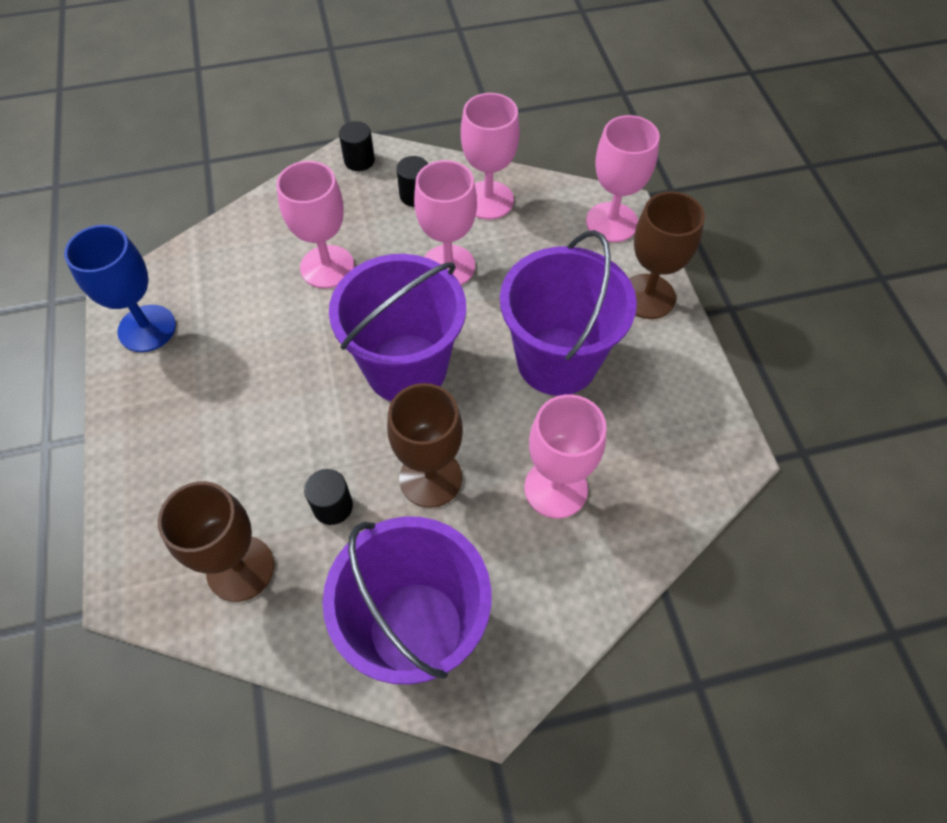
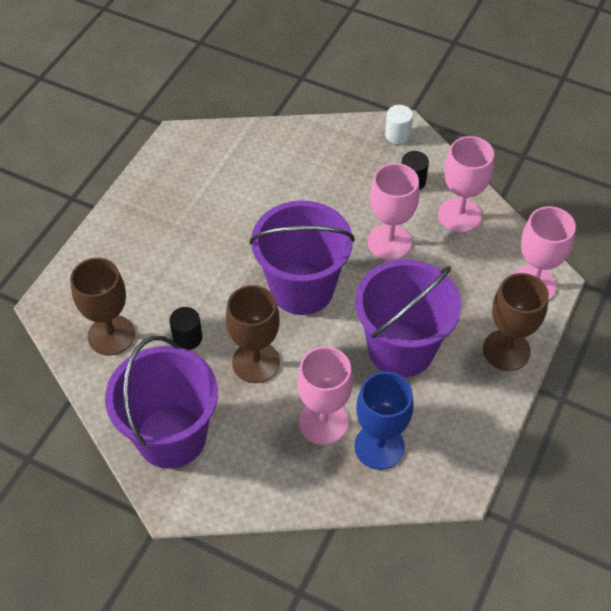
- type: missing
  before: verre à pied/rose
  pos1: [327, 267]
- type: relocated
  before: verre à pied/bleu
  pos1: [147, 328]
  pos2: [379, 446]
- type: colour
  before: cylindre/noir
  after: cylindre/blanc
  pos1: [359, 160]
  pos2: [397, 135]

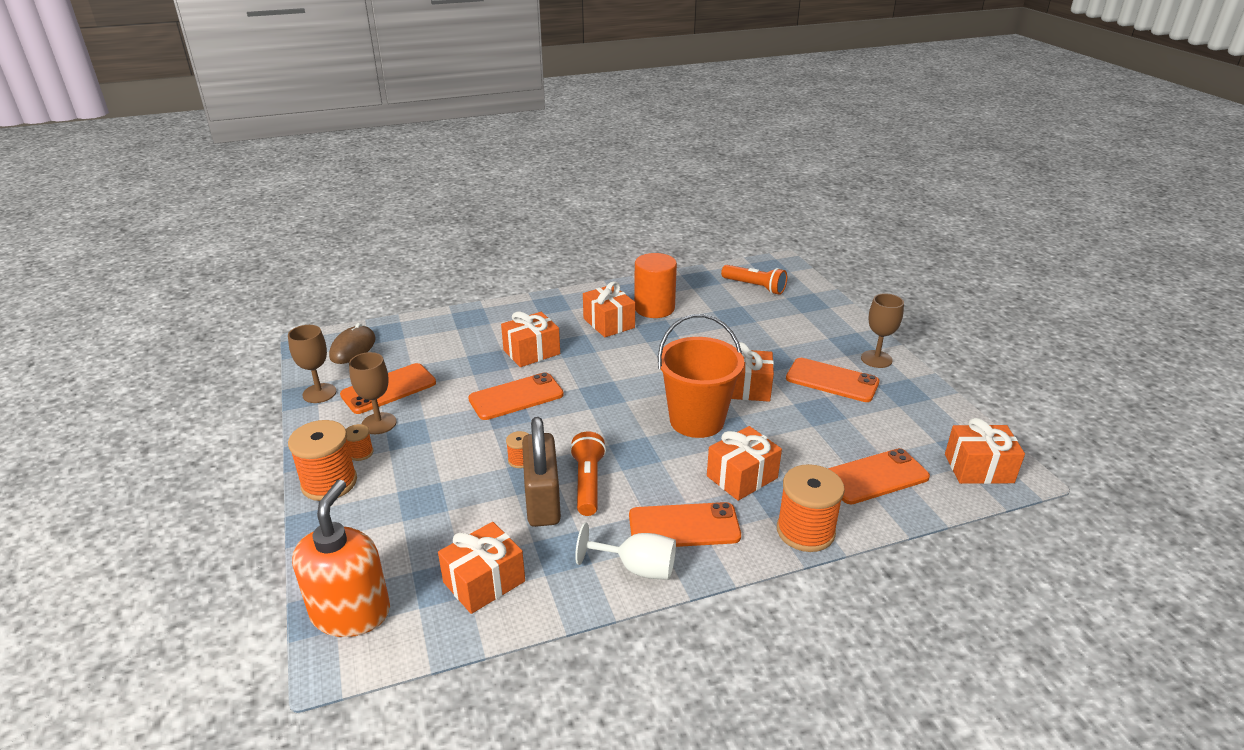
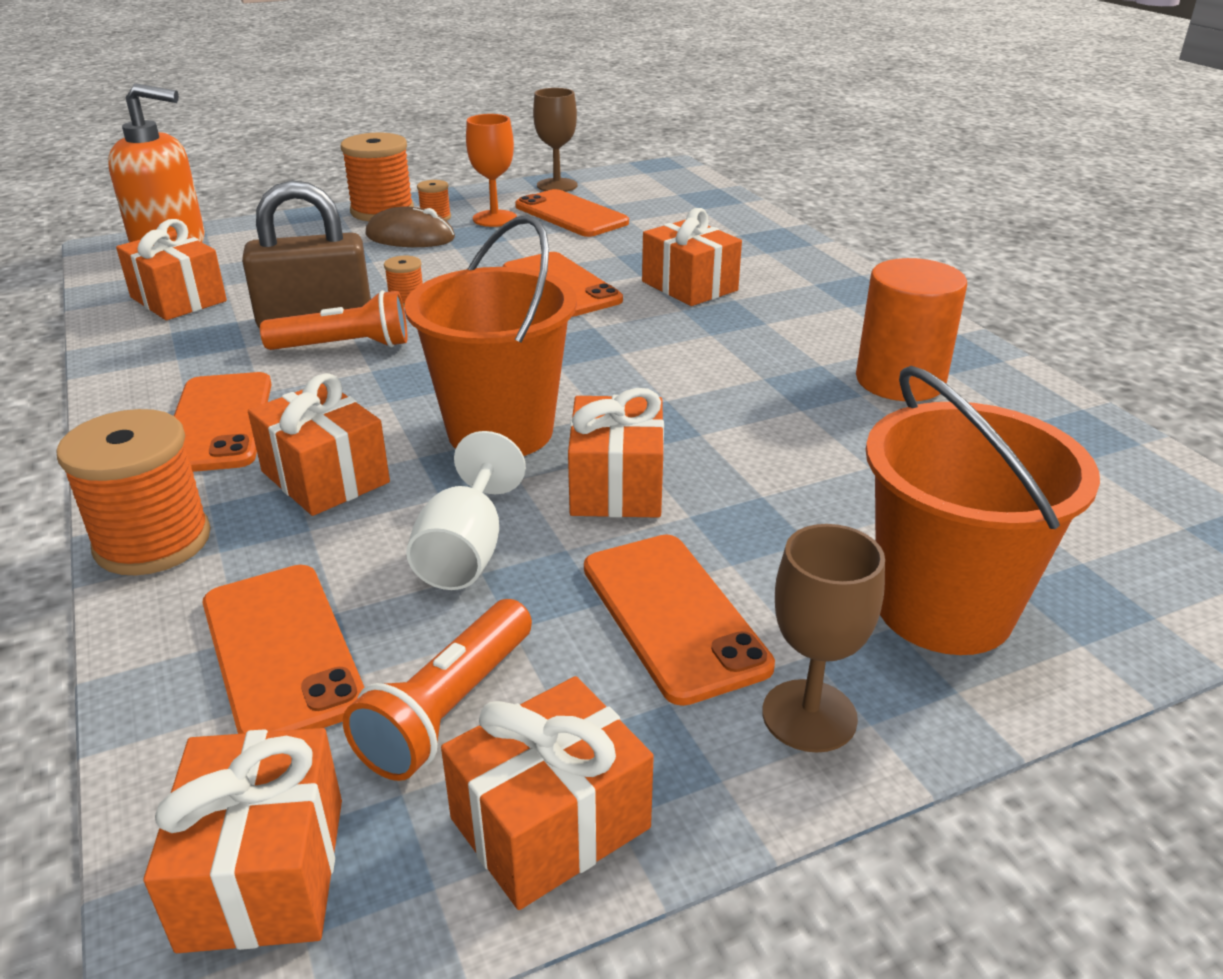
- type: appeared
  after: seau/orange
  pos2: [943, 608]
- type: relocated
  before: souris/marron
  pos1: [353, 348]
  pos2: [410, 237]
- type: relocated
  before: verre à pied/blanc
  pos1: [637, 568]
  pos2: [465, 551]
- type: relocated
  before: cadeau/orange
  pos1: [609, 323]
  pos2: [550, 823]
- type: relocated
  before: lampe de poche/orange
  pos1: [755, 287]
  pos2: [447, 709]
- type: colour
  before: verre à pied/marron
  after: verre à pied/orange
  pos1: [379, 423]
  pos2: [494, 218]
- type: spun
  before: téléphone/orange
  pos1: [832, 380]
  pos2: [673, 615]
  turn: -45

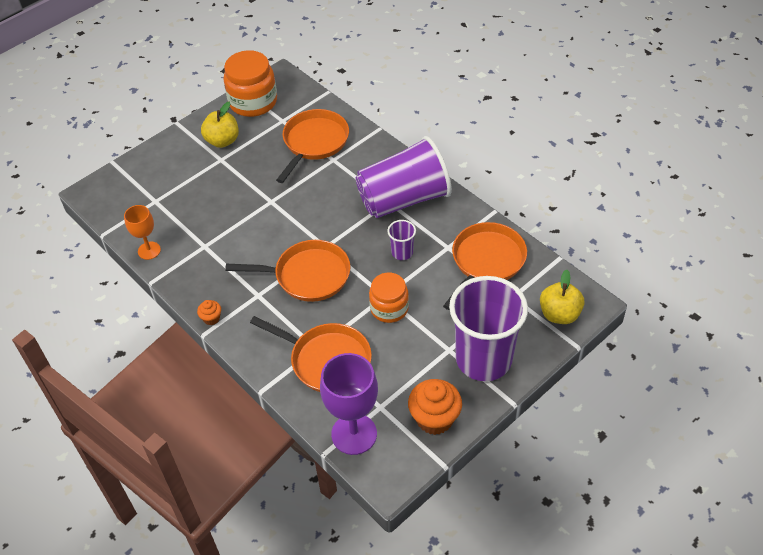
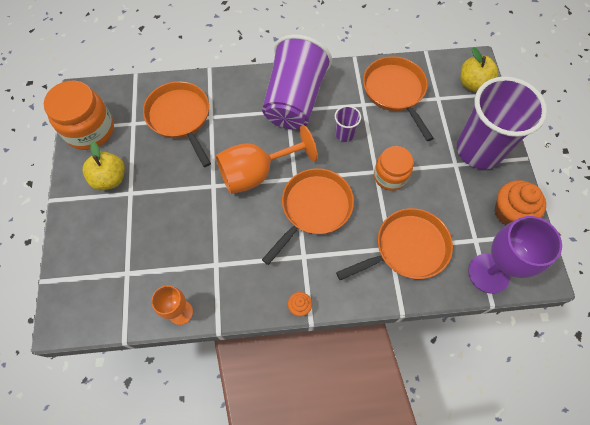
- type: appeared
  after: verre à pied/orange
  pos2: [256, 173]

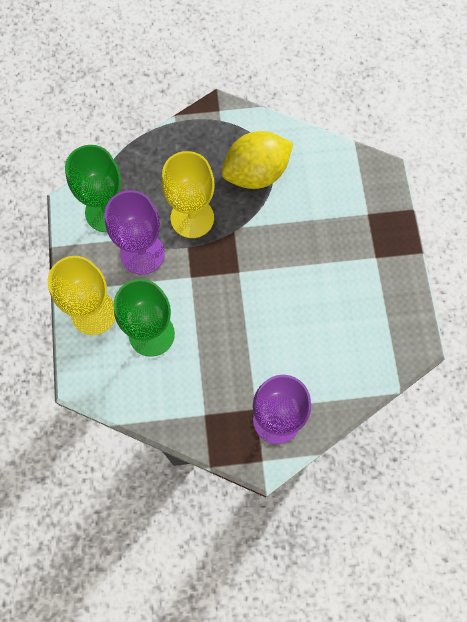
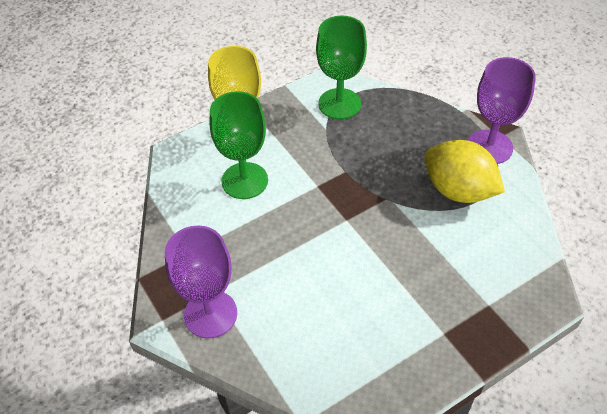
- type: missing
  before: verre à pied/jaune
  pos1: [192, 218]
- type: relocated
  before: verre à pied/violet
  pos1: [142, 253]
  pos2: [489, 147]

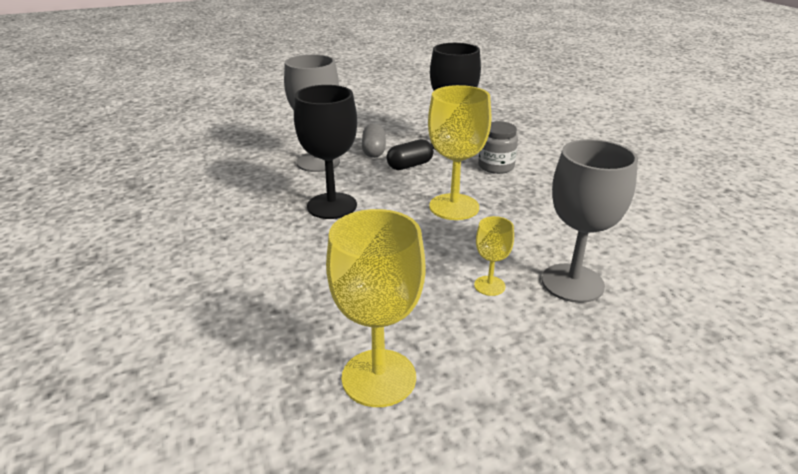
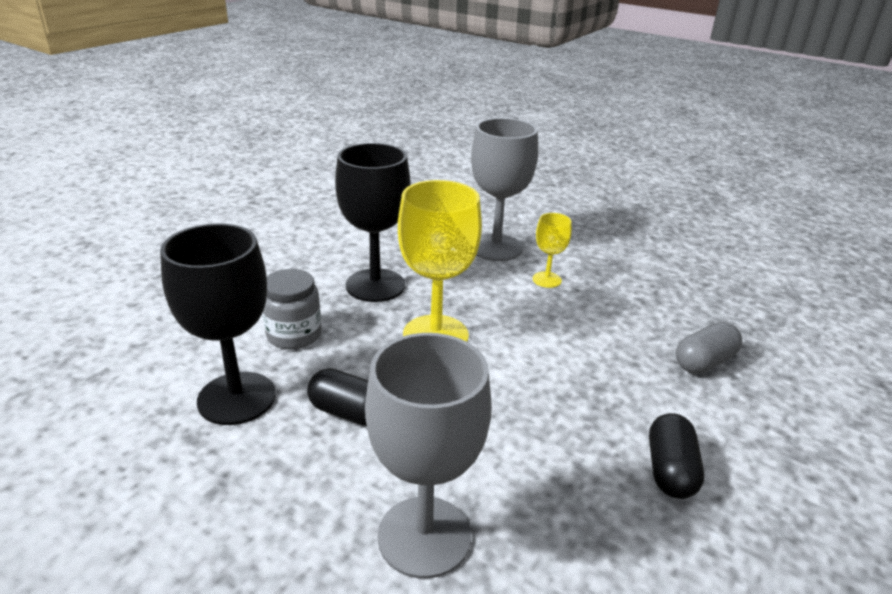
- type: missing
  before: verre à pied/jaune
  pos1: [379, 377]
- type: appeared
  after: gélule/noir
  pos2: [670, 470]
- type: relocated
  before: verre à pied/noir
  pos1: [332, 206]
  pos2: [375, 285]
- type: relocated
  before: gélule/gris
  pos1: [374, 151]
  pos2: [704, 362]

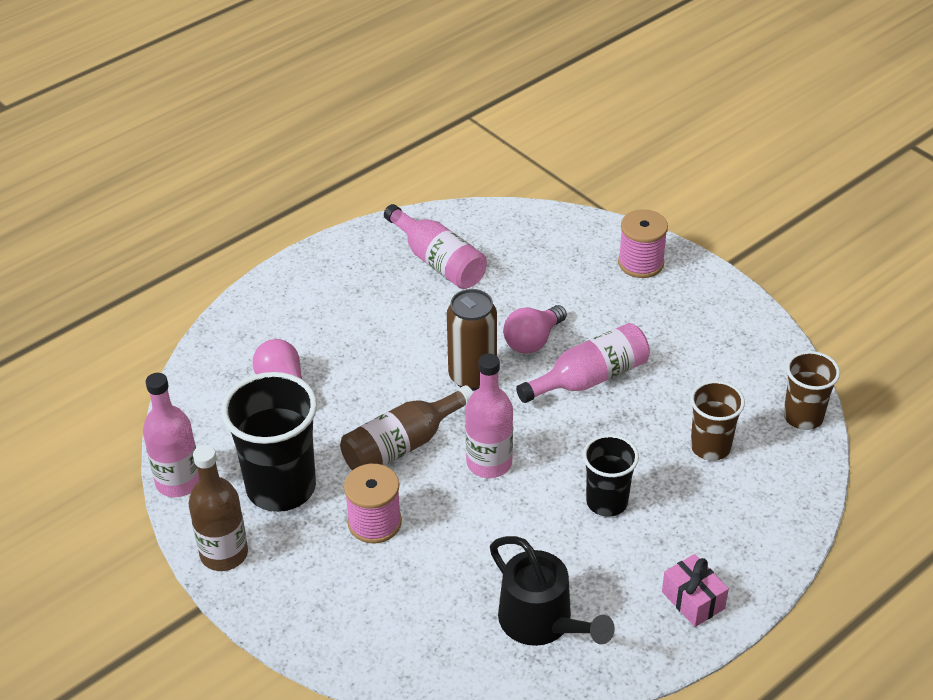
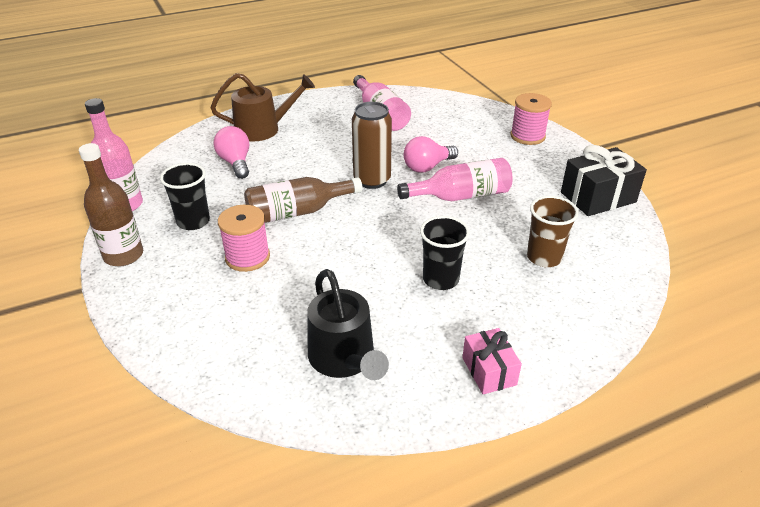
- type: missing
  before: bouteille/rose
  pos1: [489, 463]
- type: missing
  before: gobelet/marron
  pos1: [803, 417]
- type: appeared
  after: arrosoir/marron
  pos2: [263, 129]
- type: appeared
  after: cadeau/noir
  pos2: [598, 197]
- type: size
  before: gobelet/noir
  pos1: [281, 487]
  pos2: [193, 221]
  scale: 0.59

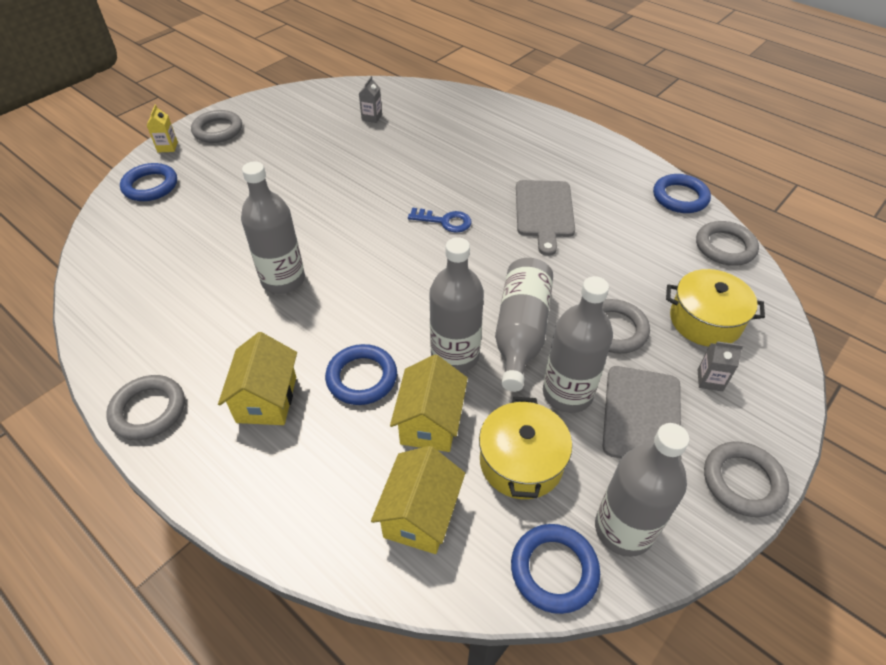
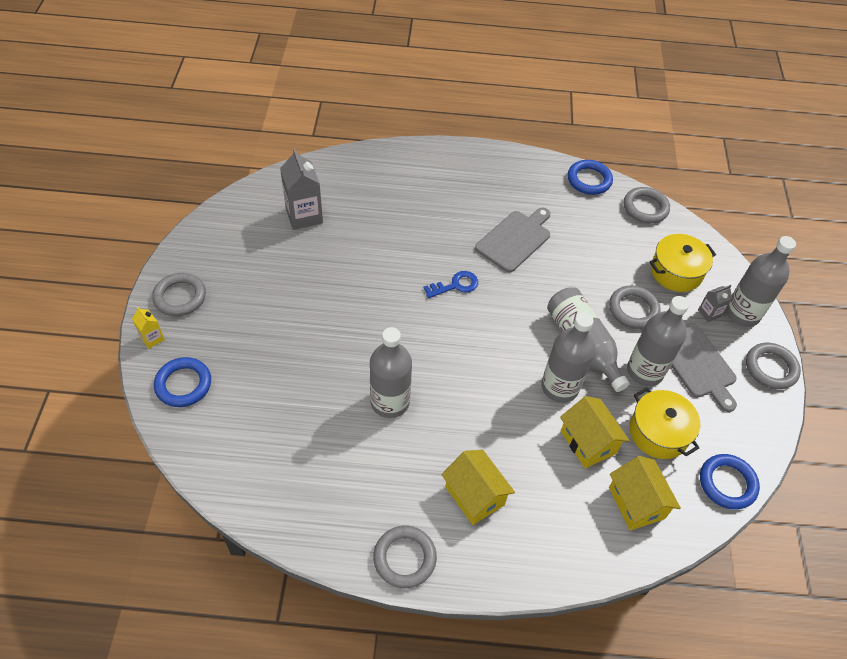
- type: missing
  before: anneau/bleu
  pos1: [362, 378]
- type: relocated
  before: bouteille/gris
  pos1: [623, 529]
  pos2: [742, 313]
- type: spun
  before: planche à découper/gris
  pos1: [544, 212]
  pos2: [515, 239]
  turn: -105
- type: size
  before: brique de lait/gris
  pos1: [372, 117]
  pos2: [304, 216]
  scale: 1.94

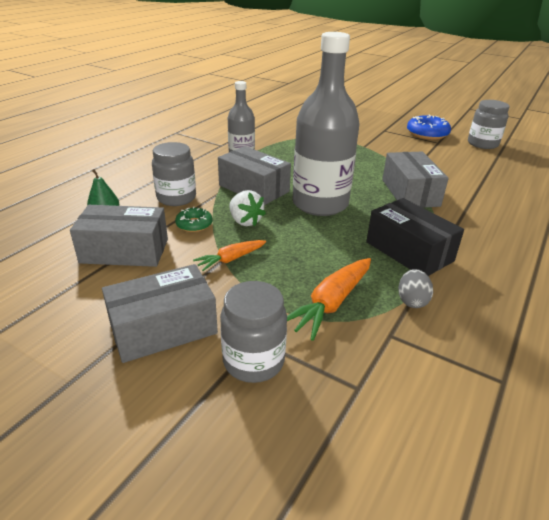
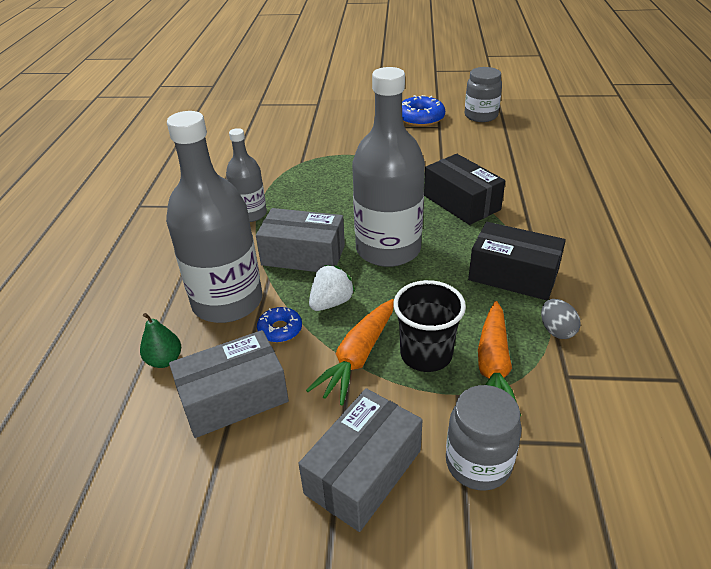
- type: appeared
  after: gobelet/noir
  pos2: [426, 354]
- type: exchanged
  before: bocal/gris
  after: bouteille/gris
  pos1: [176, 198]
  pos2: [227, 301]
- type: colour
  before: beignet/vert
  after: beignet/bleu
  pos1: [194, 224]
  pos2: [280, 329]
- type: colour
  before: boîte/gris
  after: boîte/noir
  pos1: [410, 192]
  pos2: [461, 202]
- type: spun
  before: fraise/blanc
  pos1: [245, 221]
  pos2: [331, 302]
  turn: -75
- type: size
  before: carotte/orange
  pos1: [230, 259]
  pos2: [357, 357]
  scale: 1.61

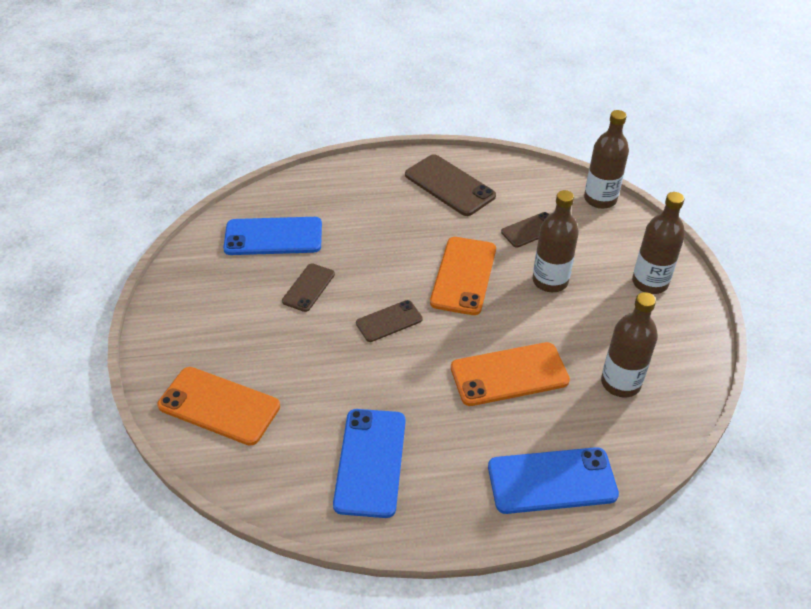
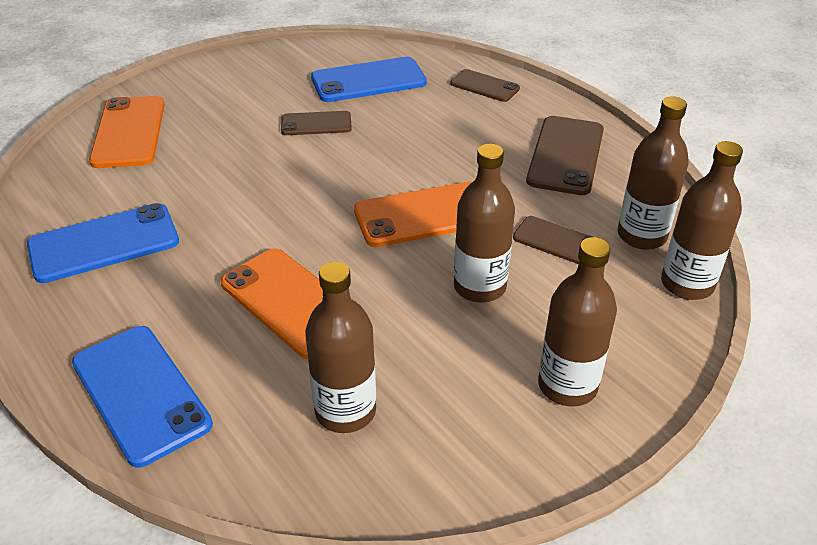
- type: appeared
  after: bouteille/marron
  pos2: [641, 236]
- type: relocated
  before: téléphone/marron
  pos1: [389, 321]
  pos2: [484, 86]
- type: spun
  before: téléphone/bleu
  pos1: [273, 237]
  pos2: [368, 80]
  turn: -75

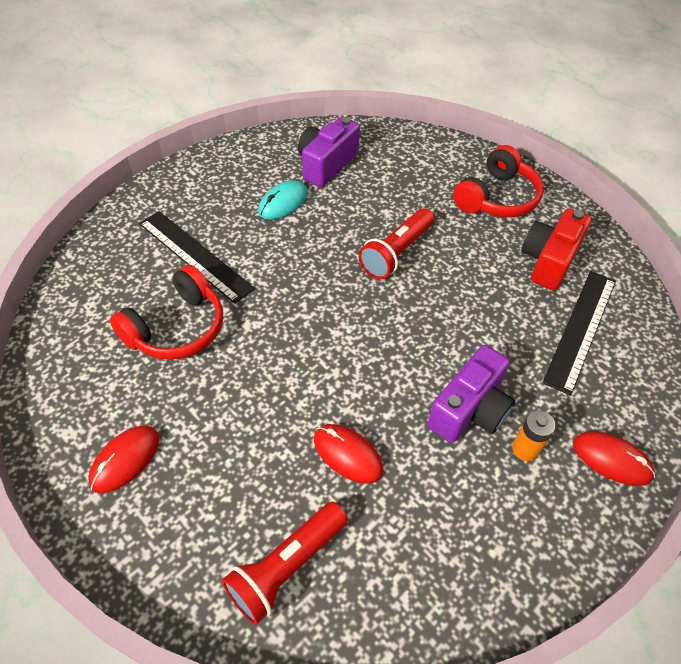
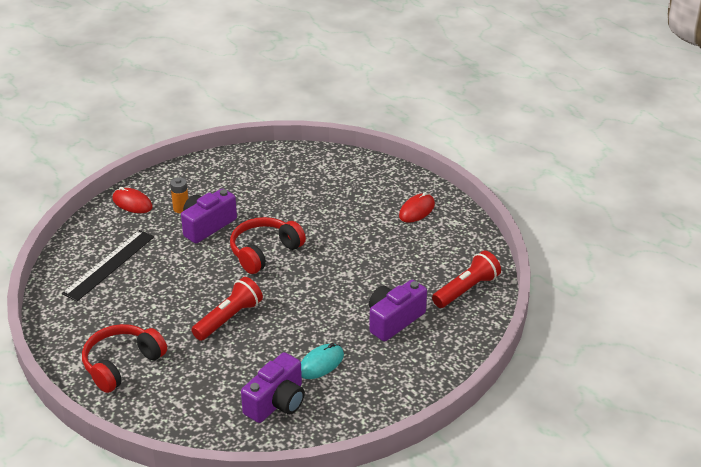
- type: missing
  before: souris/rouge
  pos1: [347, 454]
- type: missing
  before: appareil photo/rouge
  pos1: [549, 261]
- type: relocated
  before: casque audio/rouge
  pos1: [177, 328]
  pos2: [264, 252]
- type: relocated
  before: lampe de poche/rouge
  pos1: [286, 566]
  pos2: [466, 290]
- type: exchanged
  before: règle/noir
  after: appareil photo/violet
  pos1: [195, 255]
  pos2: [394, 320]

